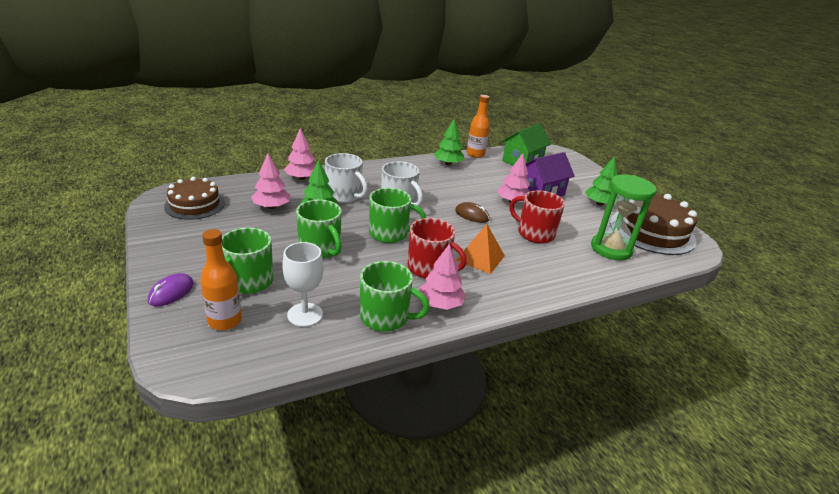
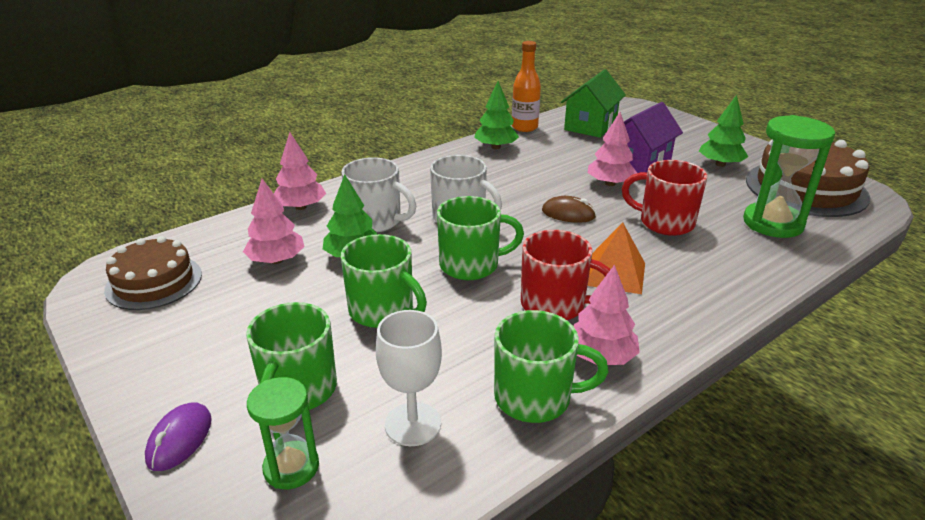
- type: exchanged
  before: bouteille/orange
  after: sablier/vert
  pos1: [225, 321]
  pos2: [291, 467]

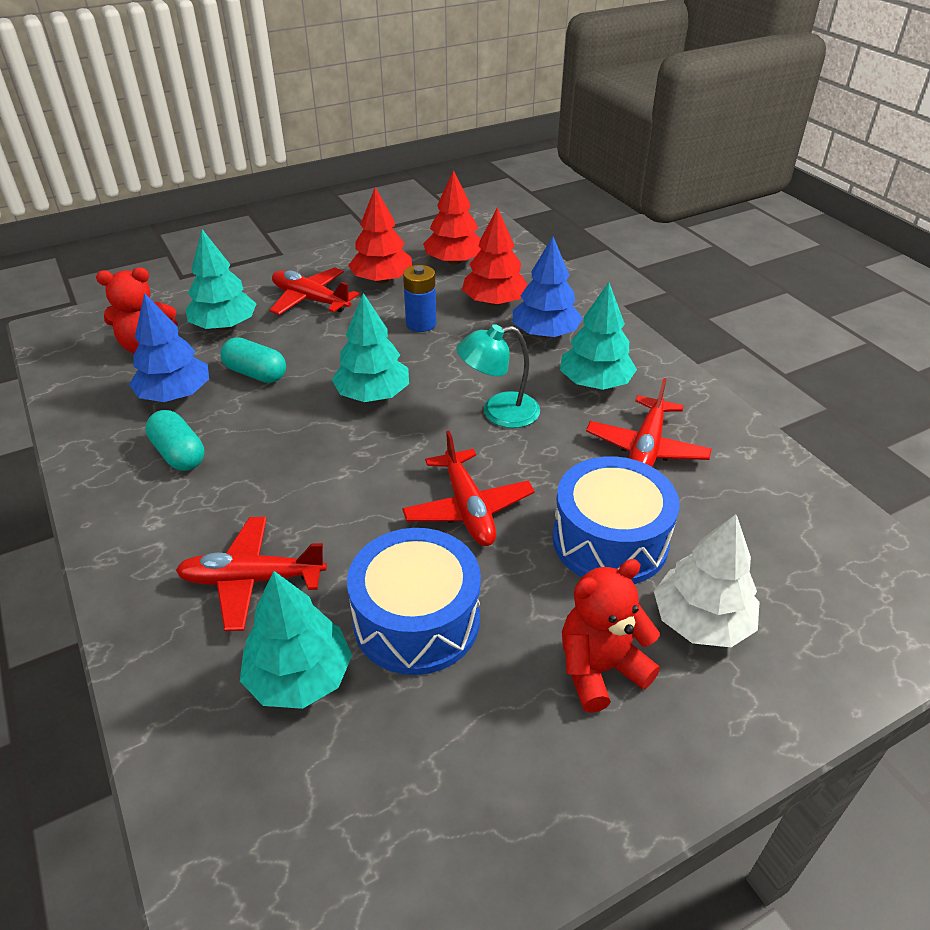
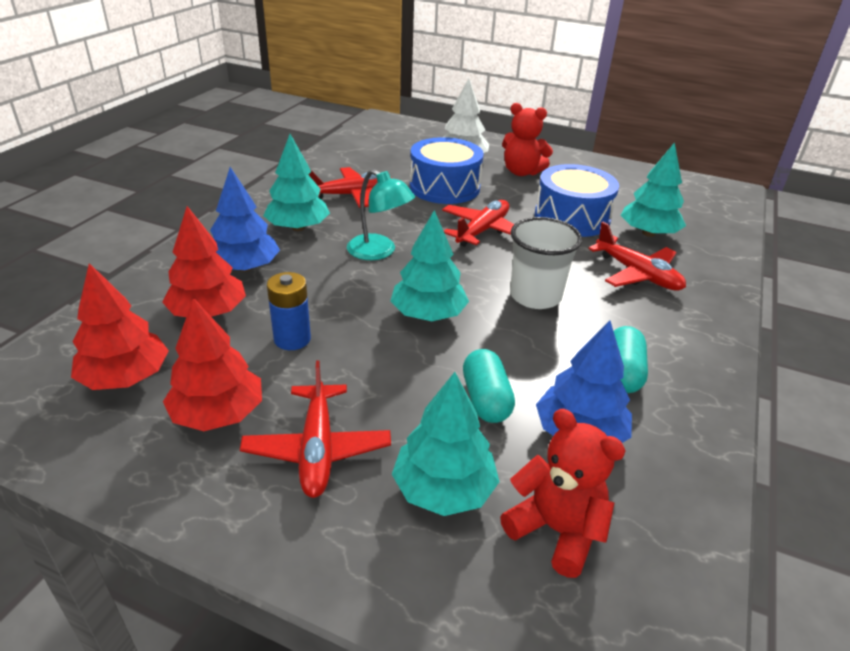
- type: appeared
  after: gobelet/blanc
  pos2: [535, 296]

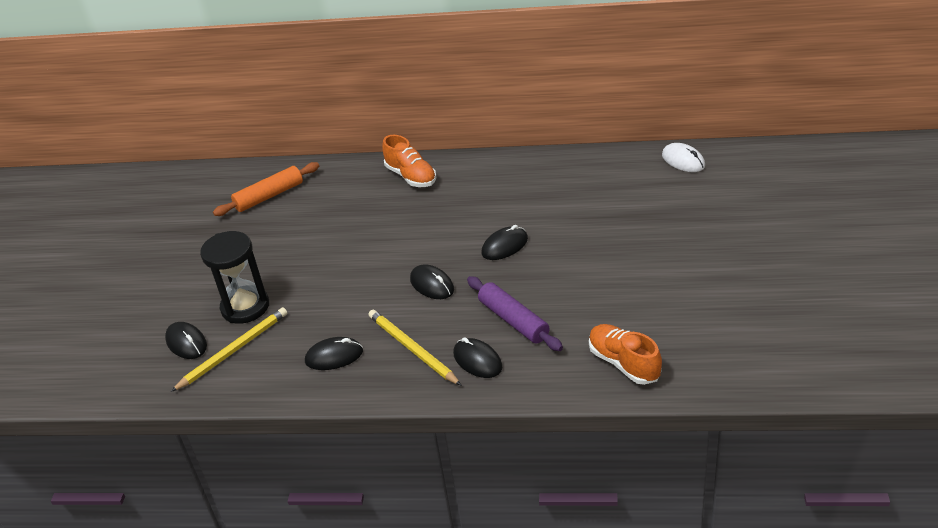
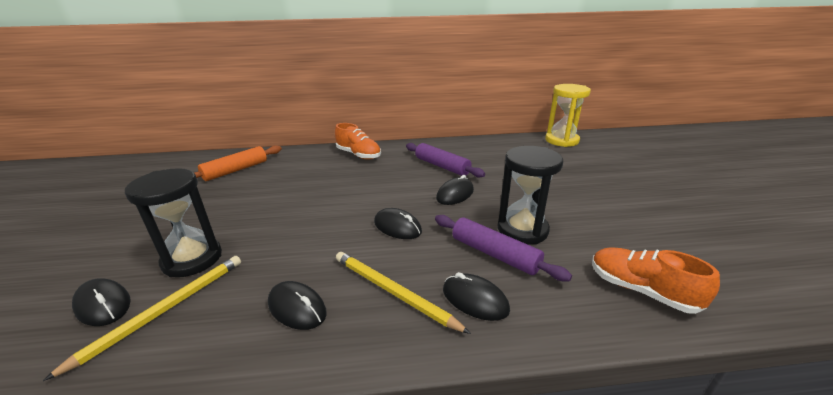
- type: appeared
  after: rouleau à pâtisserie/violet
  pos2: [442, 166]
- type: appeared
  after: sablier/noir
  pos2: [522, 230]
- type: exchanged
  before: souris/blanc
  after: sablier/jaune
  pos1: [683, 161]
  pos2: [561, 140]
- type: spun
  before: souris/noir
  pos1: [334, 356]
  pos2: [297, 308]
  turn: 60

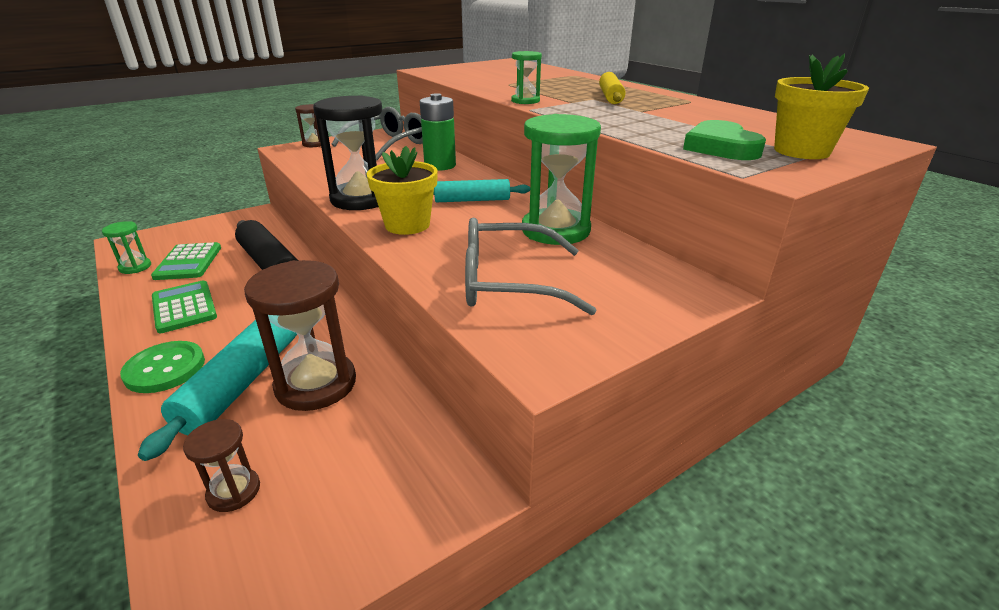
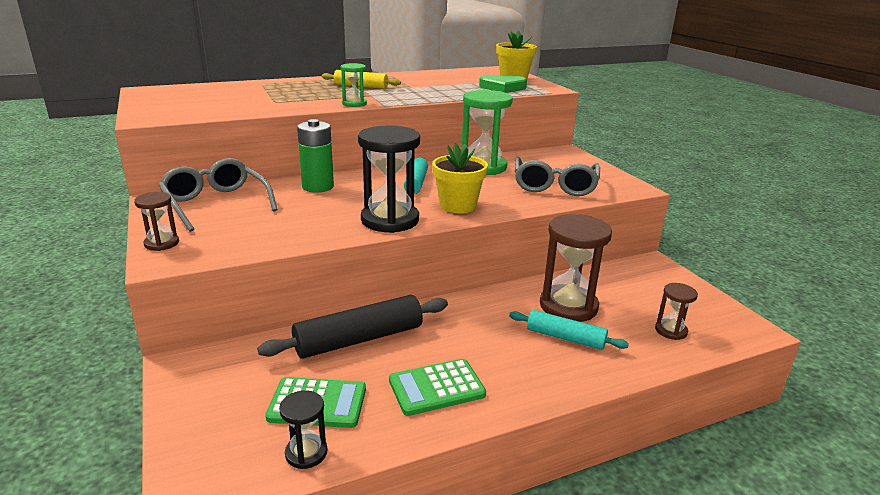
- type: missing
  before: bouton/vert
  pos1: [165, 369]
- type: colour
  before: sablier/vert
  after: sablier/noir
  pos1: [135, 267]
  pos2: [306, 453]
- type: size
  before: rouleau à pâtisserie/turquoise
  pos1: [242, 382]
  pos2: [565, 338]
  scale: 0.62

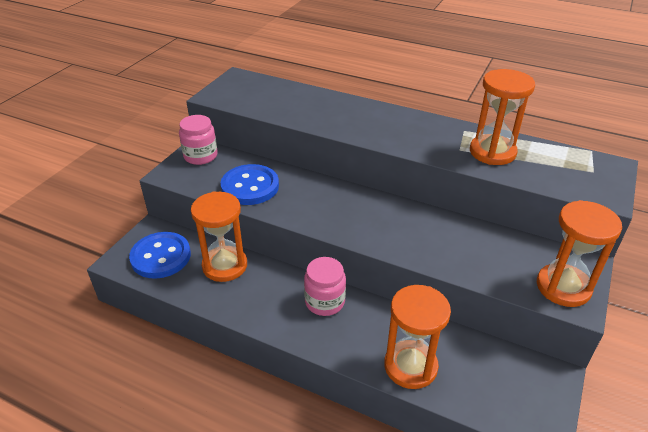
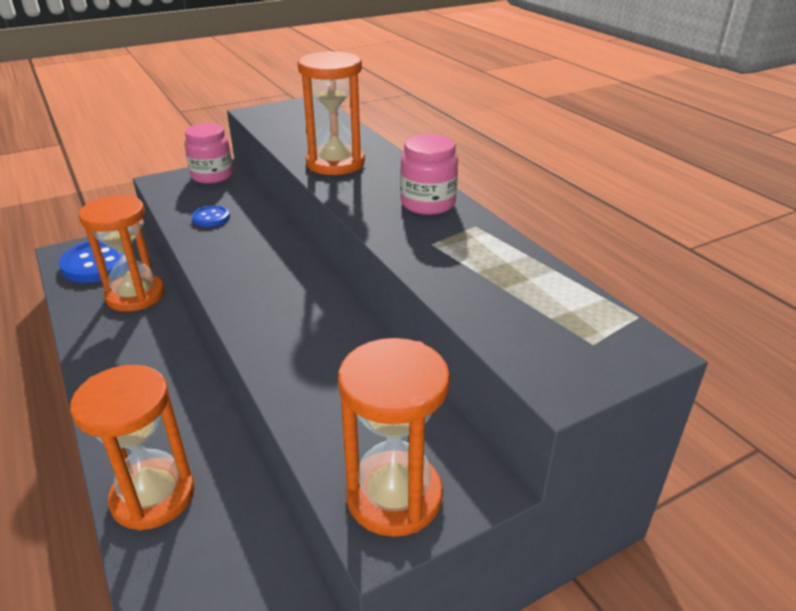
- type: relocated
  before: bocal/rose
  pos1: [324, 302]
  pos2: [428, 203]
- type: relocated
  before: sablier/orange
  pos1: [492, 152]
  pos2: [335, 163]
- type: size
  before: bouton/bleu
  pos1: [250, 186]
  pos2: [211, 217]
  scale: 0.5

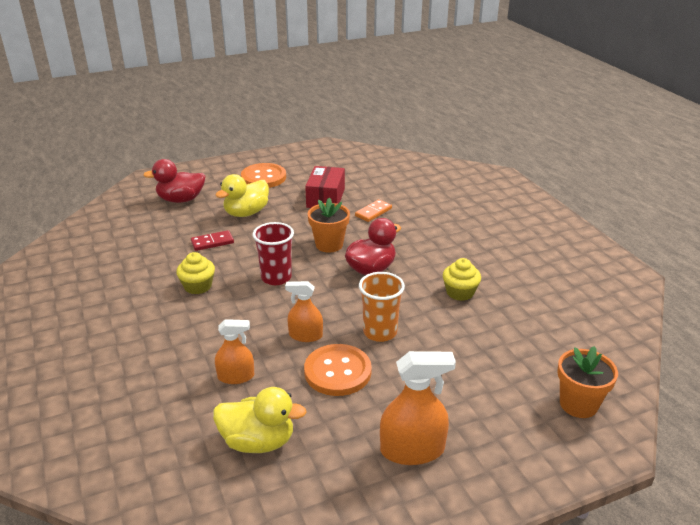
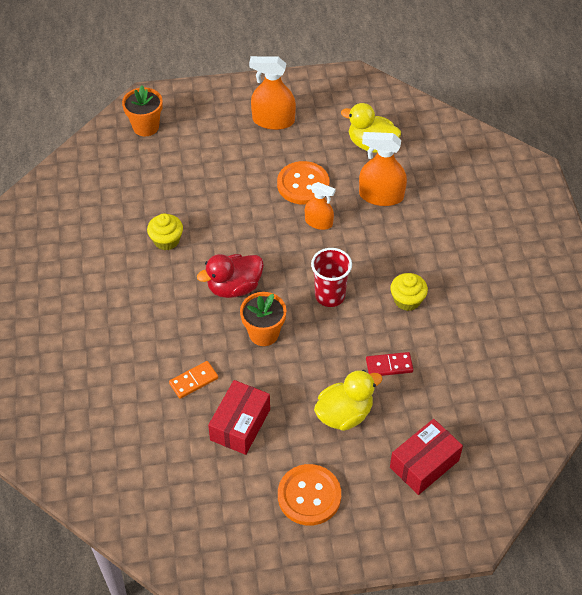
- type: missing
  before: gobelet/orange
  pos1: [380, 332]
- type: exchanged
  before: canard/rouge
  after: boîte/rouge
  pos1: [181, 200]
  pos2: [424, 464]
- type: size
  before: vaporisateur/orange
  pos1: [236, 376]
  pos2: [381, 196]
  scale: 1.58

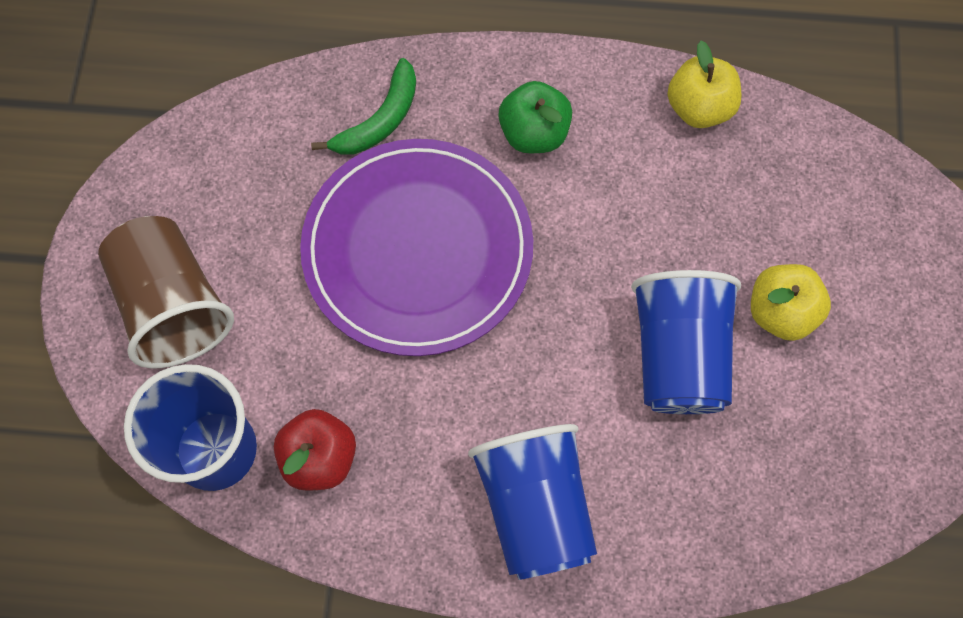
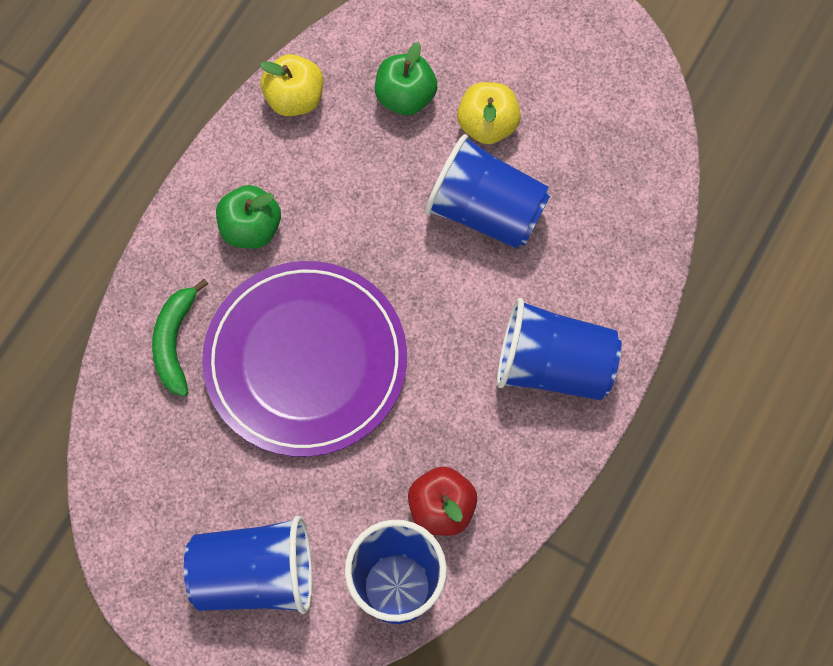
- type: appeared
  after: pomme/vert
  pos2: [405, 97]
- type: colour
  before: gobelet/marron
  after: gobelet/bleu
  pos1: [173, 305]
  pos2: [255, 575]
- type: spun
  before: banane/vert
  pos1: [379, 120]
  pos2: [175, 341]
  turn: -150

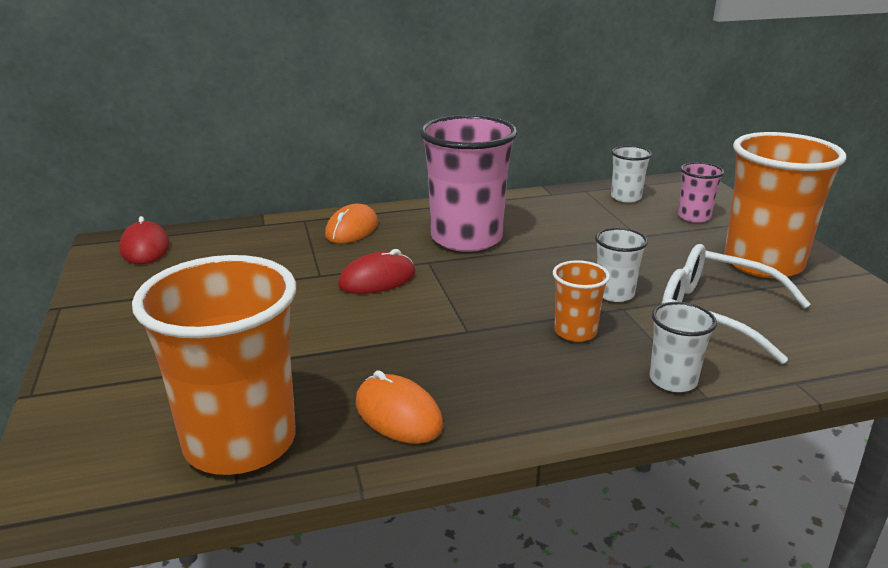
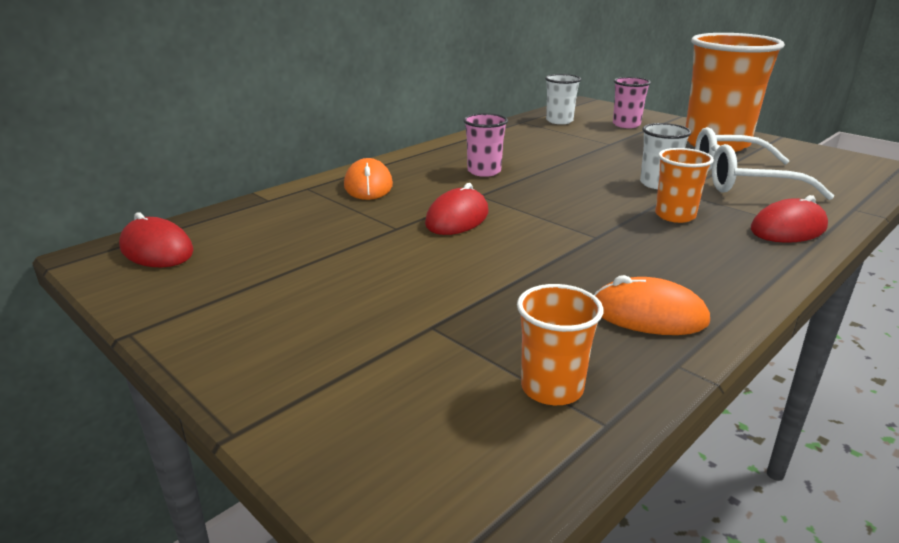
- type: exchanged
  before: gobelet/blanc
  after: souris/rouge
  pos1: [673, 380]
  pos2: [788, 228]
- type: size
  before: gobelet/orange
  pos1: [240, 442]
  pos2: [552, 388]
  scale: 0.48
- type: size
  before: gobelet/rose
  pos1: [466, 238]
  pos2: [484, 171]
  scale: 0.48

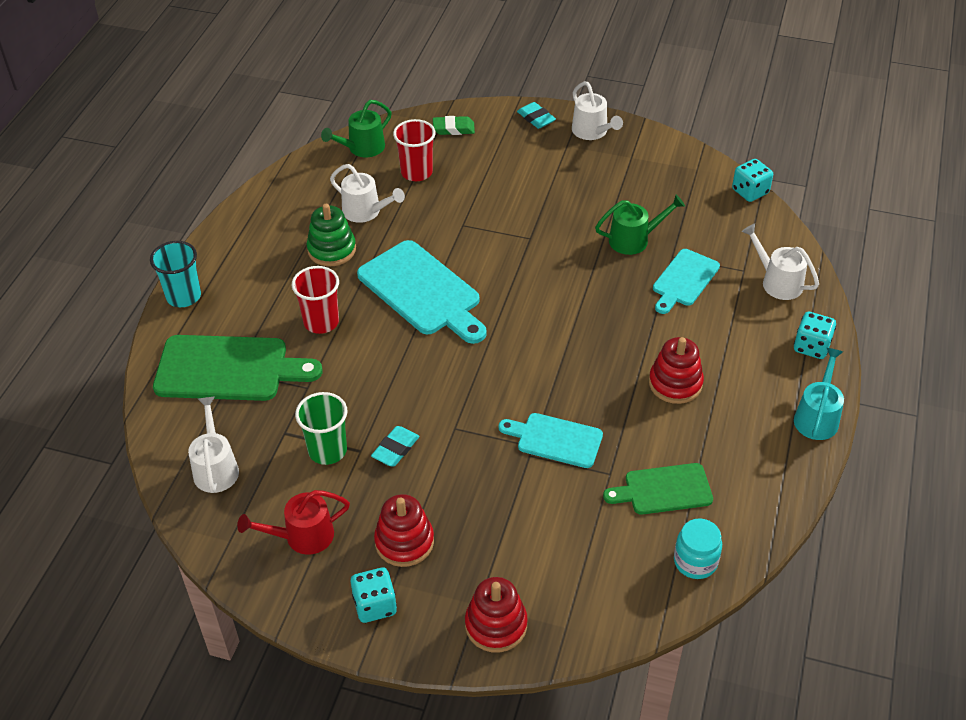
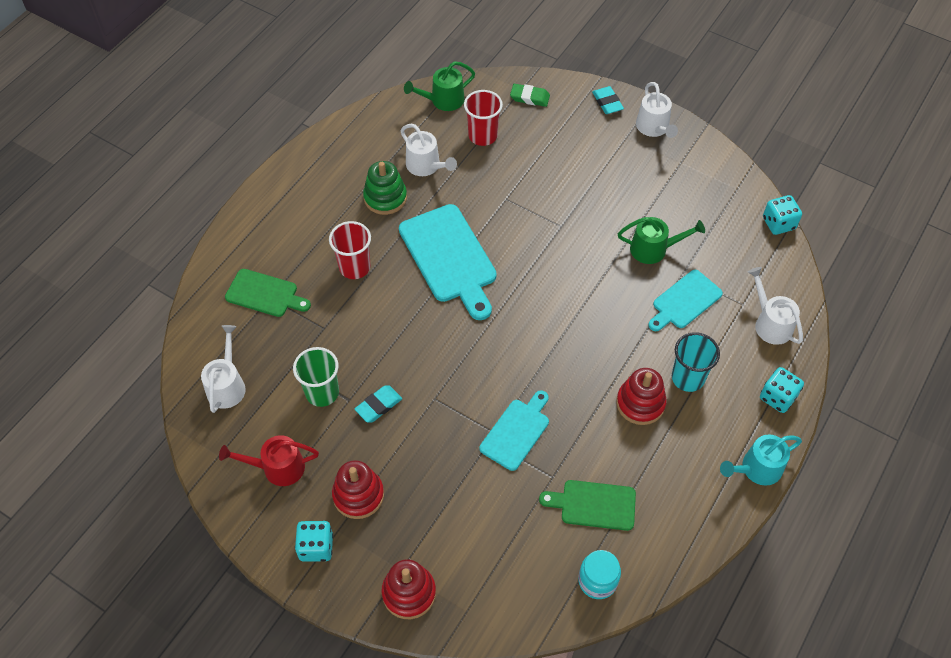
- type: relocated
  before: gobelet/turquoise
  pos1: [183, 296]
  pos2: [688, 378]
- type: spun
  before: planche à découper/turquoise
  pos1: [555, 439]
  pos2: [516, 432]
  turn: 90
- type: spun
  before: arrosoir/turquoise
  pos1: [817, 417]
  pos2: [757, 469]
  turn: -150
- type: size
  before: planche à découper/vert
  pos1: [228, 369]
  pos2: [265, 294]
  scale: 0.6

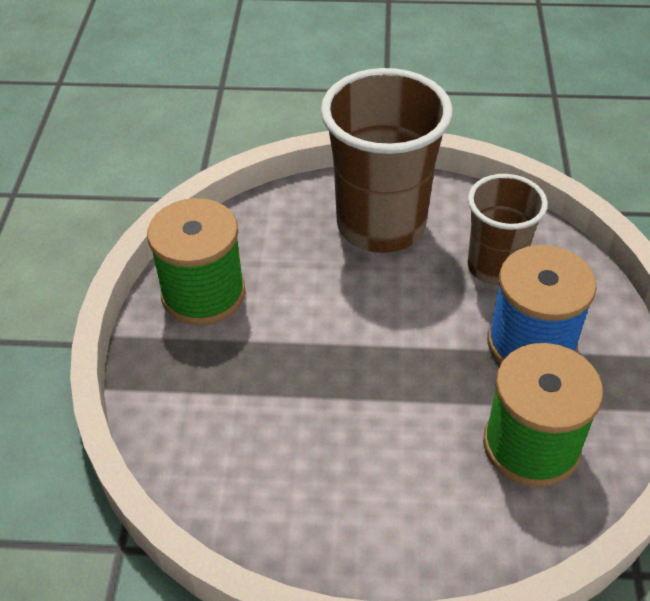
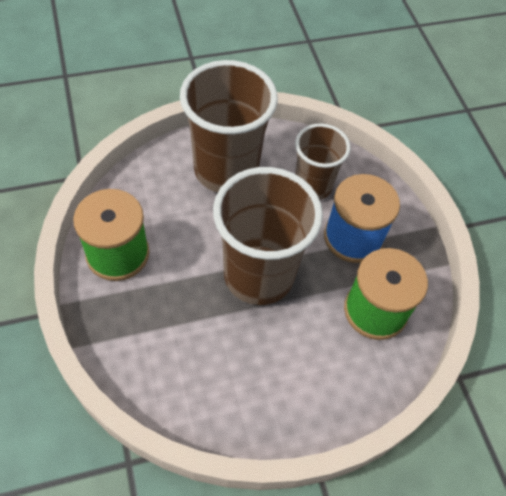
- type: appeared
  after: gobelet/marron
  pos2: [259, 275]

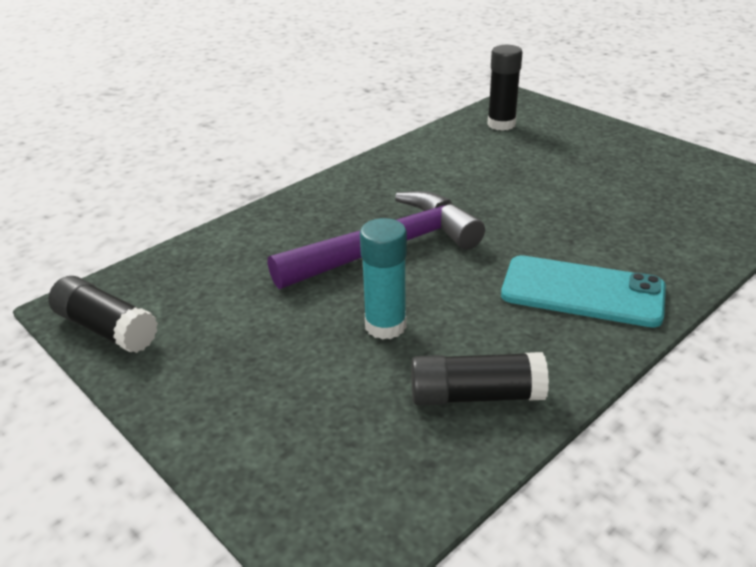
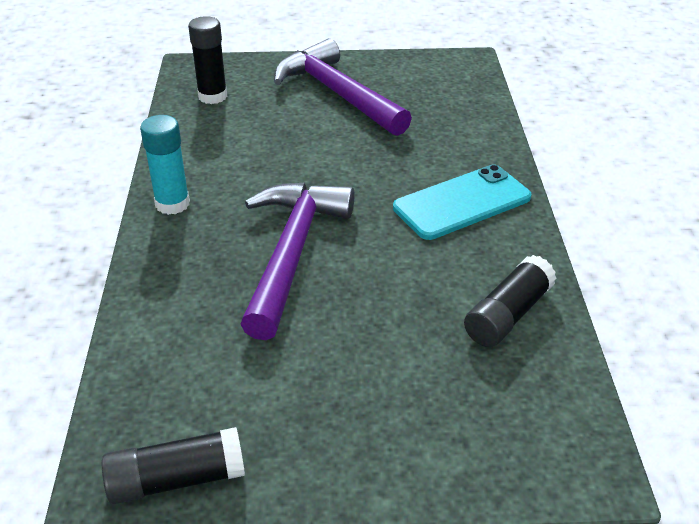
- type: appeared
  after: marteau/violet
  pos2: [337, 94]
- type: relocated
  before: bâton de colle/turquoise
  pos1: [385, 326]
  pos2: [172, 204]

